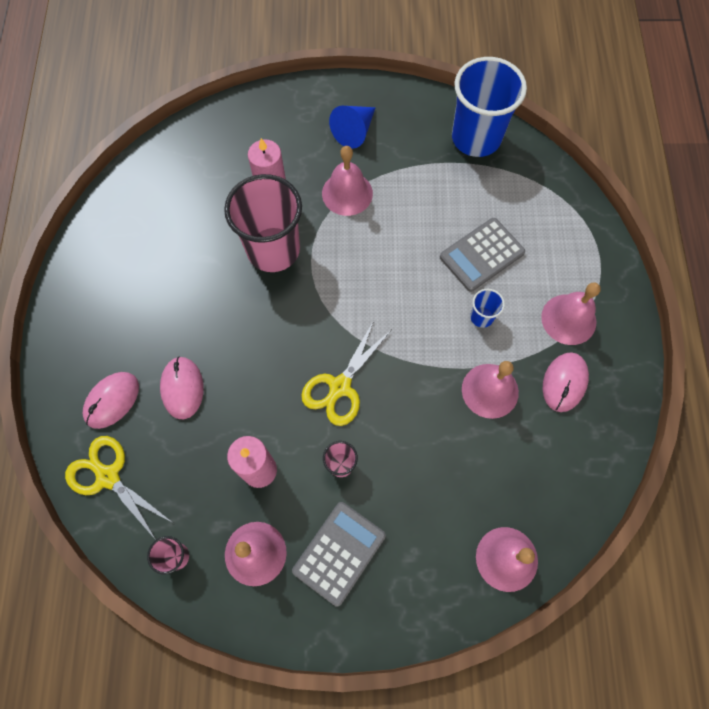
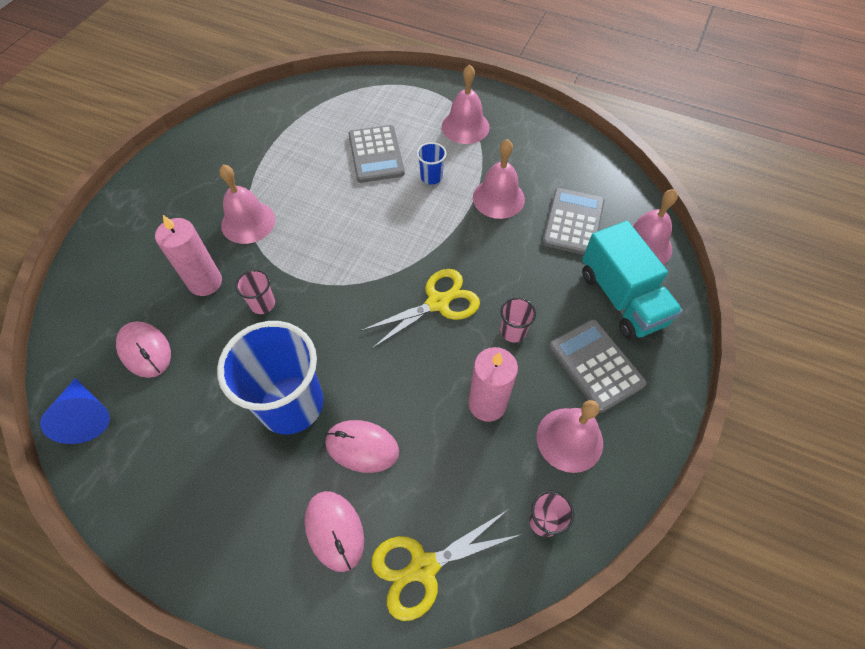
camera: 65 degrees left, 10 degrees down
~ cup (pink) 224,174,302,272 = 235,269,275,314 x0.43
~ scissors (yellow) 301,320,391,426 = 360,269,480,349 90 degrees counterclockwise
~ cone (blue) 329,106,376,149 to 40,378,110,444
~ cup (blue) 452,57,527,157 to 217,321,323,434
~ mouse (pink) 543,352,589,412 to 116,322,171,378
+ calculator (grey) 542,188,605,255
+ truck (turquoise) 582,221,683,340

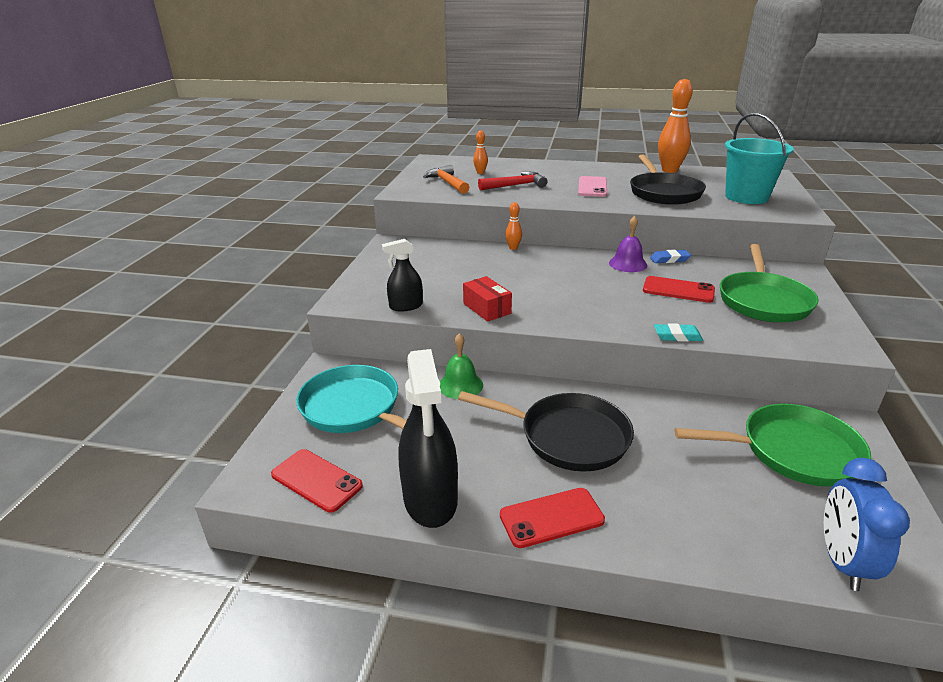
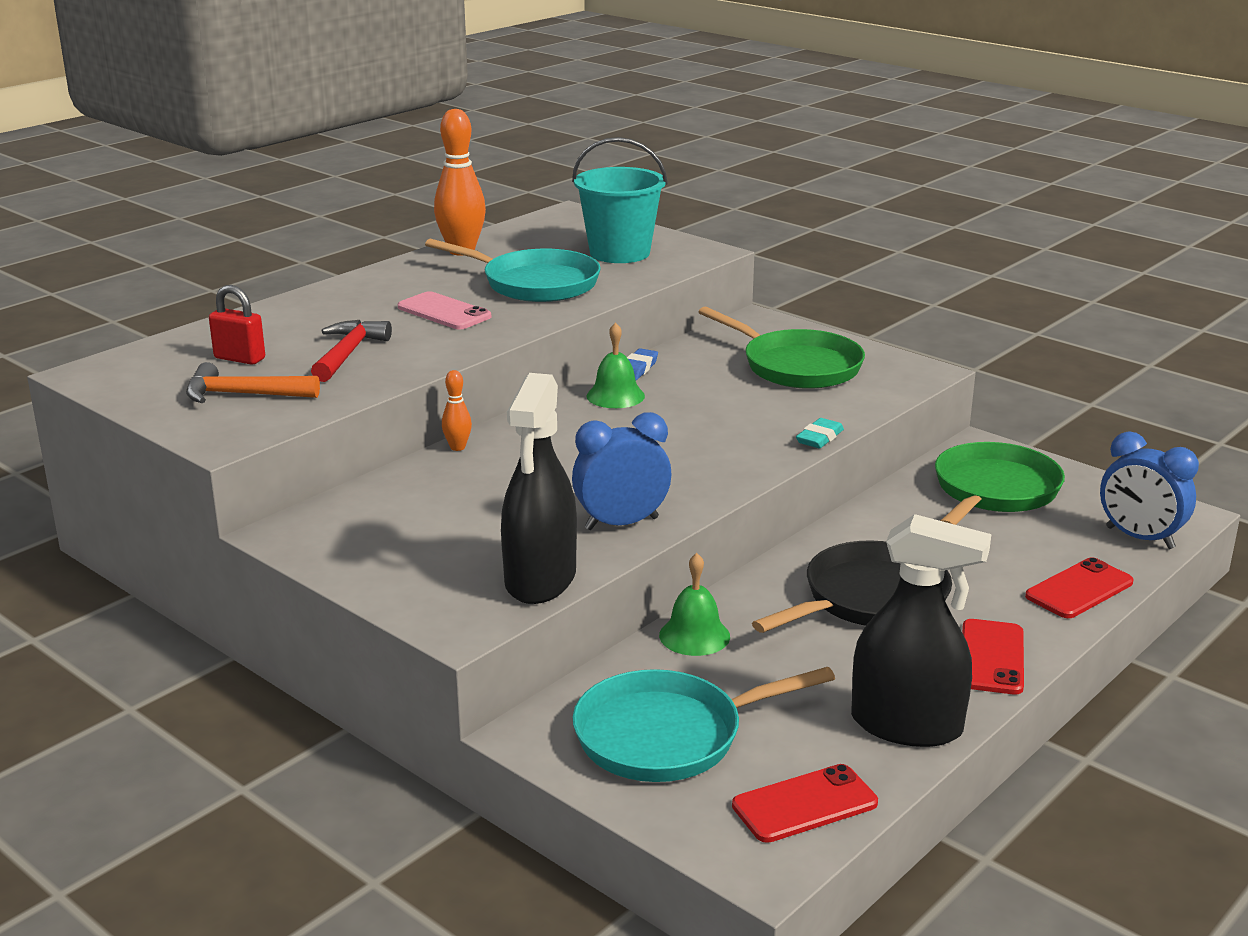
camera: 60 degrees left, 5 degrees down
~ spray bottle (black) 382,239,423,312 = 501,373,577,604 x1.79
~ box (red) 463,276,512,322 to clock (blue) 572,412,671,530
~ bowling pin (orange) 473,130,488,174 to padlock (red) 209,285,265,365
~ bell (purple) 609,216,647,272 to bell (green) 586,322,645,408
~ pan (black) 630,155,706,205 to pan (turquoise) 425,239,601,302
~ phone (red) 643,276,715,303 to 1025,557,1133,618

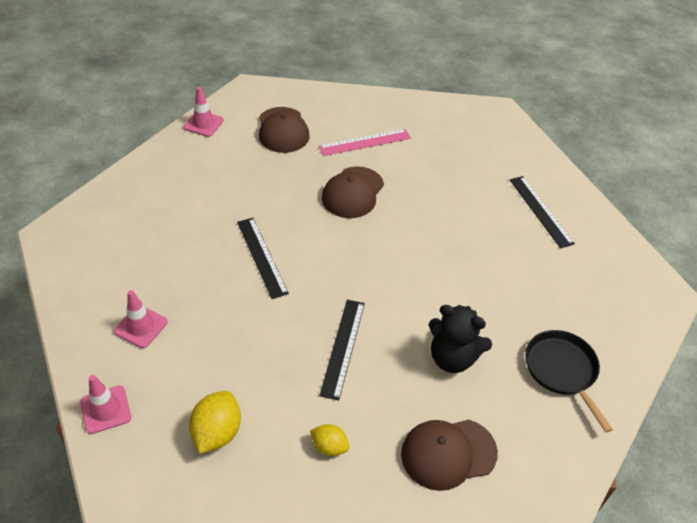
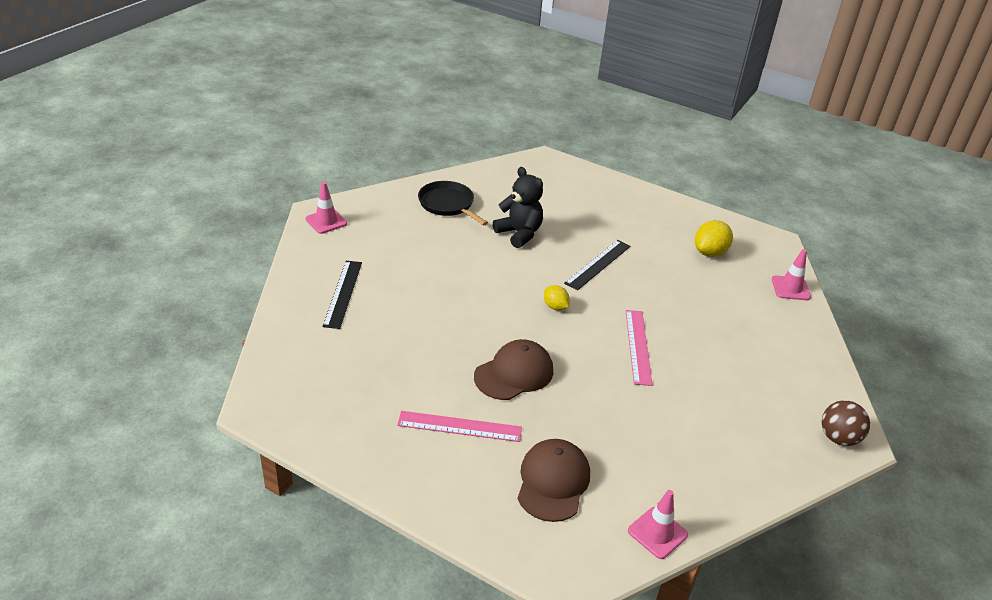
camera: 155 degrees left, 10 degrees down
~ traffic cone (pink) 114,290,168,348 to 306,182,347,234
~ ruler (black) 237,218,289,299 to ruler (pink) 626,310,653,386
~ lemon (yellow) 310,424,350,456 to 544,285,570,310
- cap (brown) 401,420,498,491
~ pan (black) 525,330,613,433 = 418,181,488,225 135 degrees clockwise
+ ball (brown) 822,400,870,446

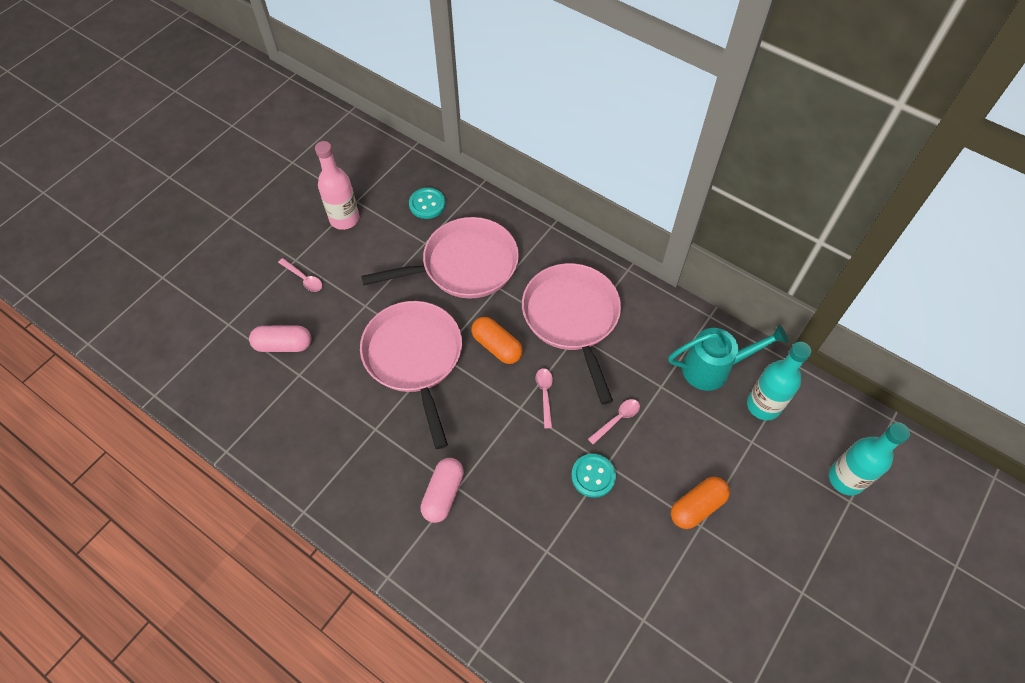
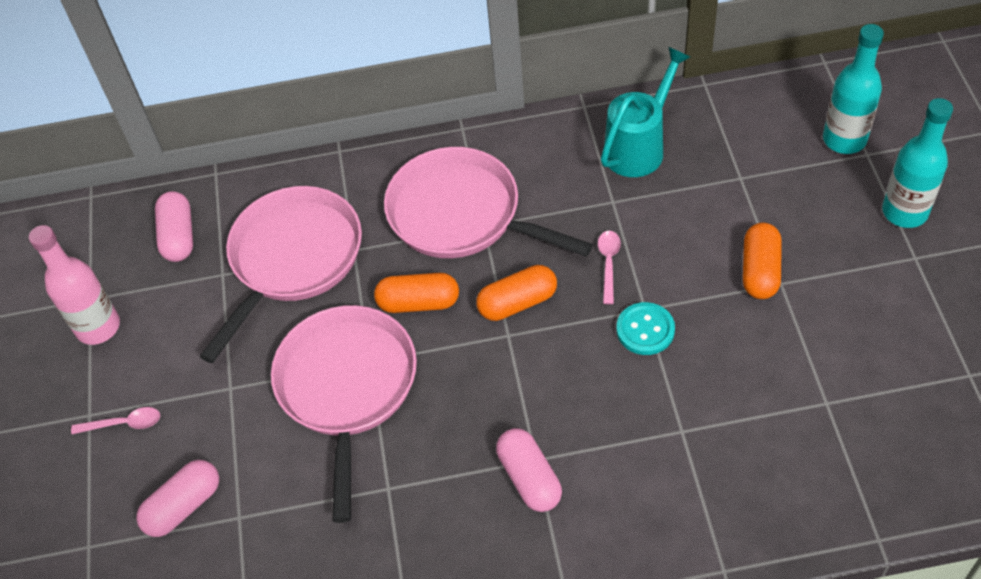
camera: 40 degrees left, 5 degrees down
~ pan (pink) 360,301,462,449 = 271,305,417,523 60 degrees clockwise
~ button (turquoise) 409,188,446,219 to capsule (pink) 155,191,193,262
~ spoon (pink) 535,368,553,428 to capsule (orange) 476,265,557,321
~ bottle (turquoise) 747,342,811,420 to 882,98,953,228

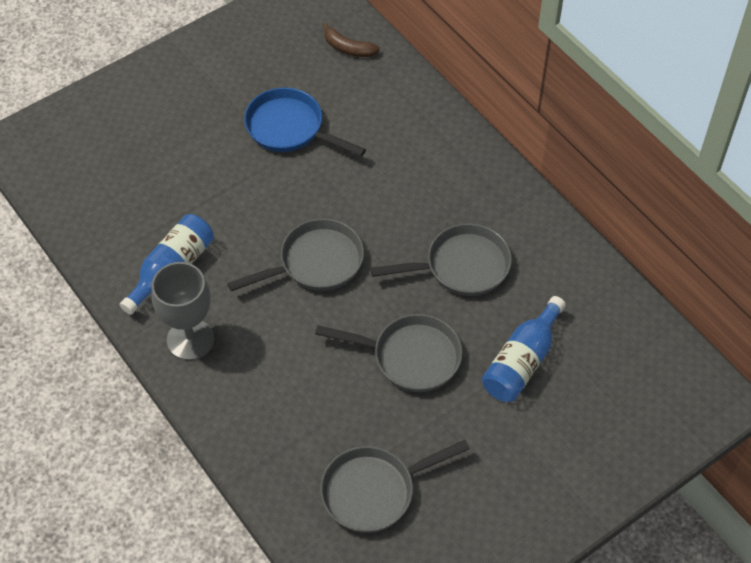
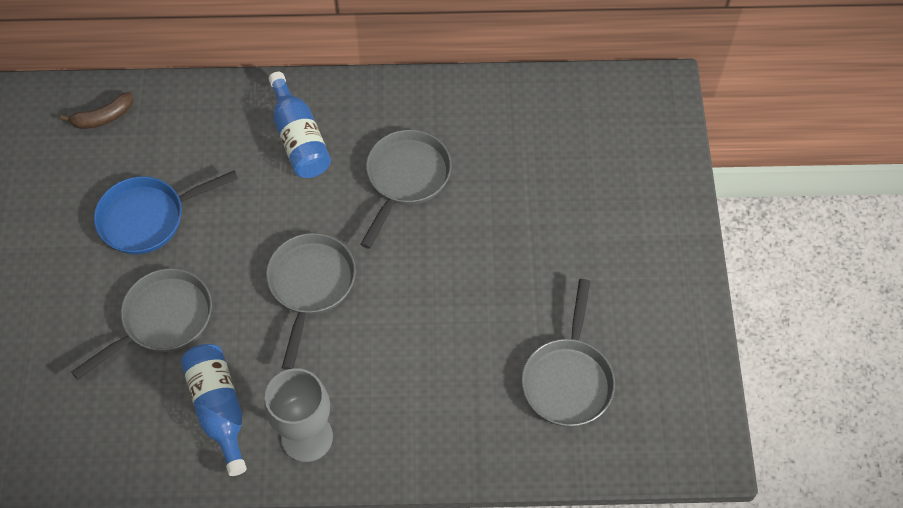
camera: 55 degrees left, 5 degrees up
~ pan (grey) 315,314,463,392 to 71,268,212,380
~ bottle (blue) 482,296,566,402 to 269,72,331,178

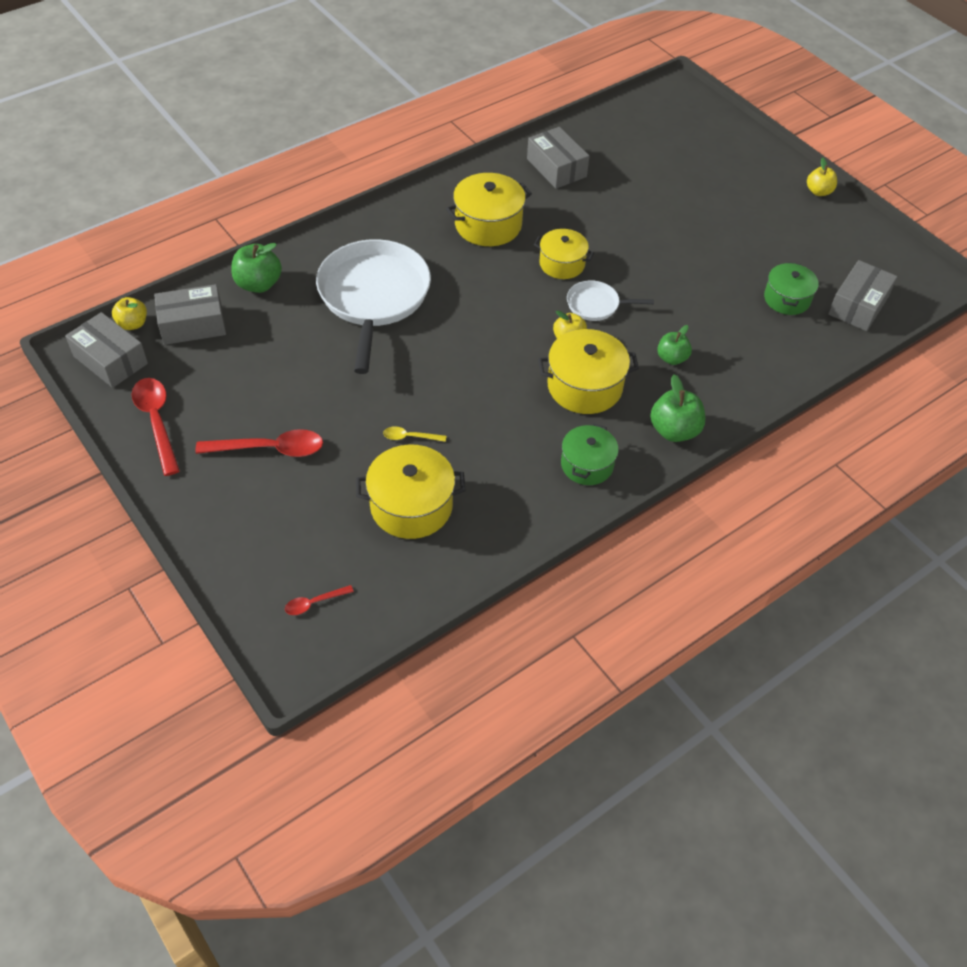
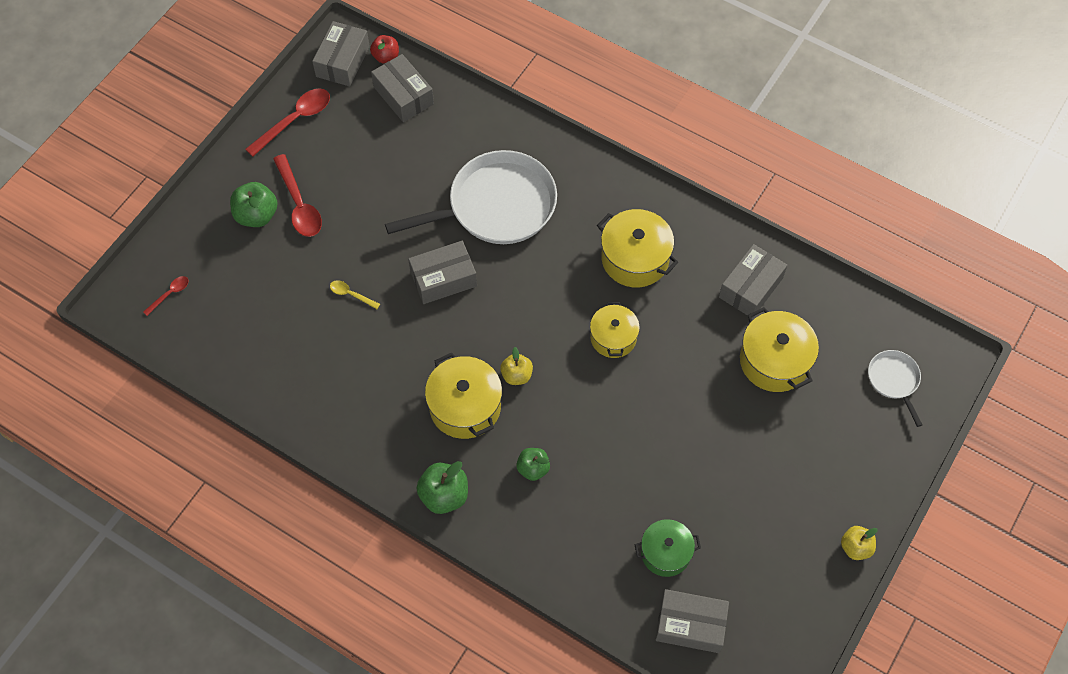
camera: 70 degrees right, 10 degrees up
~ apple (yellow) 112,297,147,330 to apple (red) 370,35,399,63
~ apple (green) 231,243,282,293 to 230,182,278,227
~ spoon (red) 285,585,354,615 = 143,276,189,316 90 degrees clockwise
~ pot (yellow) 356,444,466,539 to 740,307,819,392
~ spoon (yellow) 383,426,446,442 = 330,280,380,309 45 degrees counterclockwise
- pot (green) 561,423,618,485
~ pan (white) 567,280,654,321 to 868,350,922,427
+ box (grey) 408,241,477,304

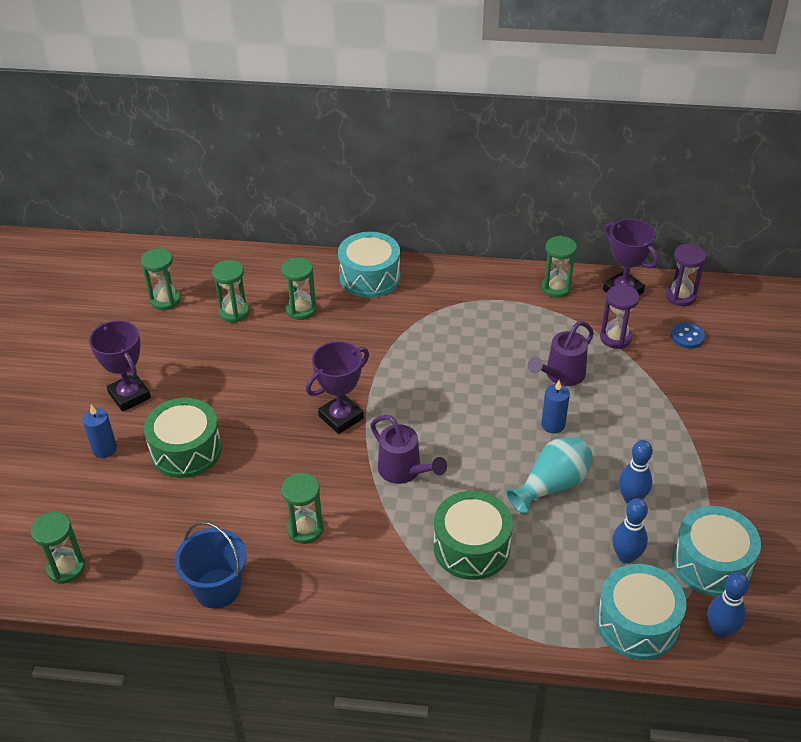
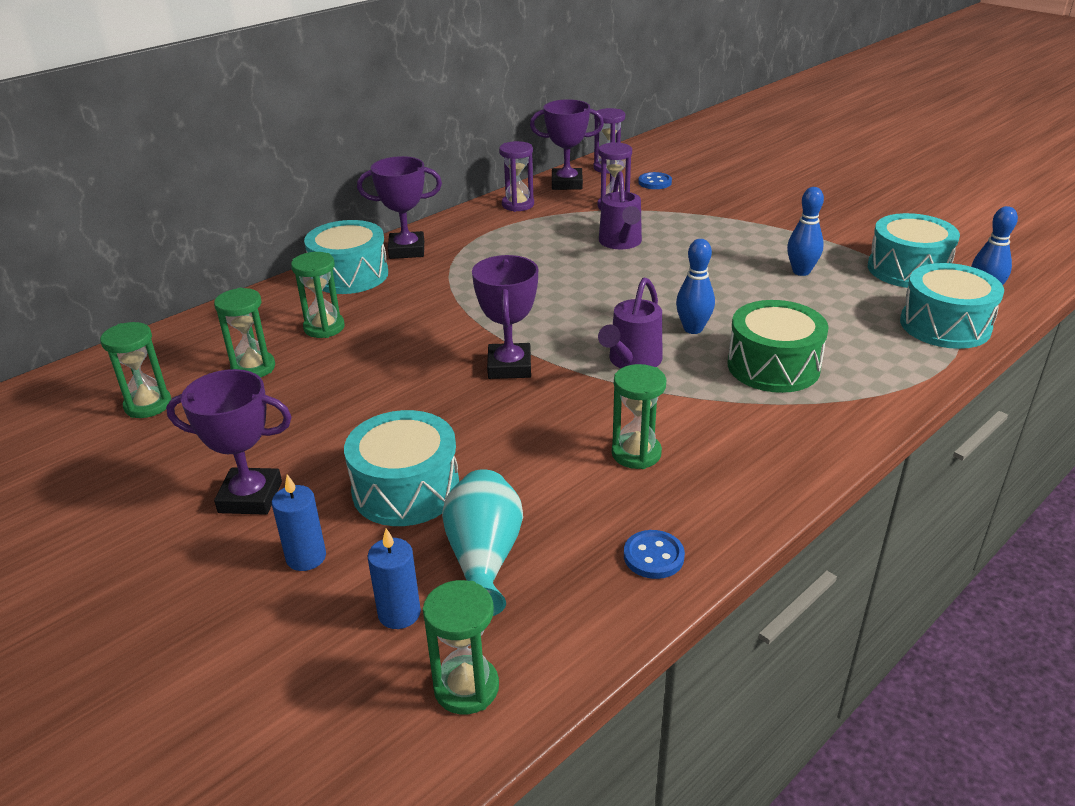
camera: 50 degrees left, 10 degrees down
~ drum (green) 144,398,222,478 to drum (turquoise) 344,410,459,526
~ bucket (blue) 174,521,247,609 to button (blue) 624,530,685,579
~ watering can (purple) 370,415,447,484 = 598,278,662,369 120 degrees clockwise
~ vase (turquoise) 506,437,593,515 to 442,469,523,616
~ candle (blue) 541,380,570,433 to 368,528,421,629
~ hourglass (green) 542,236,577,298 to hourglass (purple) 499,141,534,212
~ bowling pin (blue) 612,498,648,564 to 676,239,715,334
+ trophy (purple) 357,156,442,259

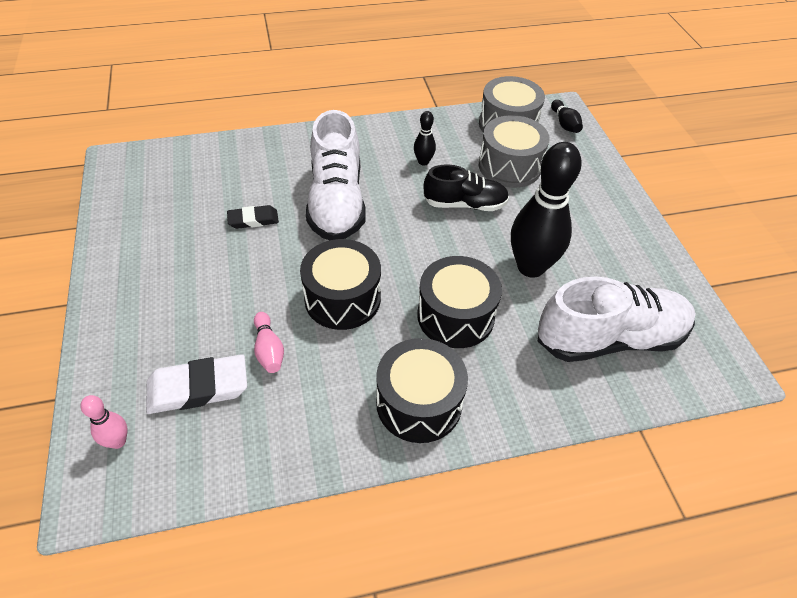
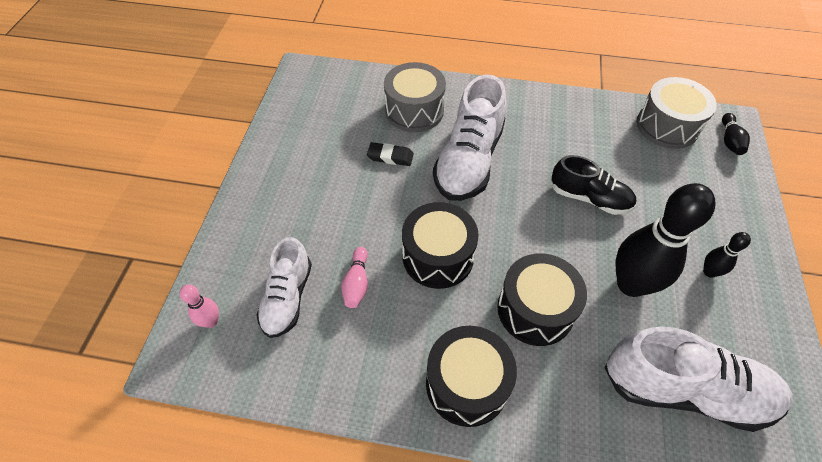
camera: 25 degrees right, 5 degrees up
~ eraser (white) 146,354,247,414 to shoe (white) 256,237,312,338
~ bowling pin (black) 414,111,436,166 to 703,232,751,278
~ drum (grey) 479,115,550,188 to 384,62,446,132

